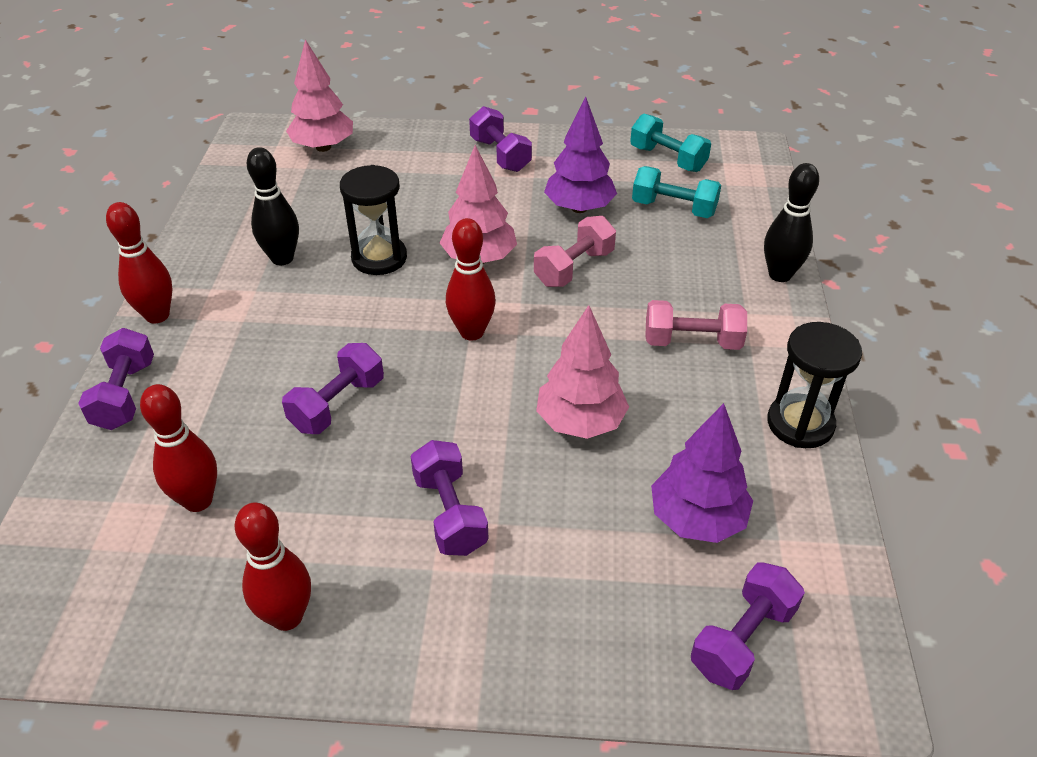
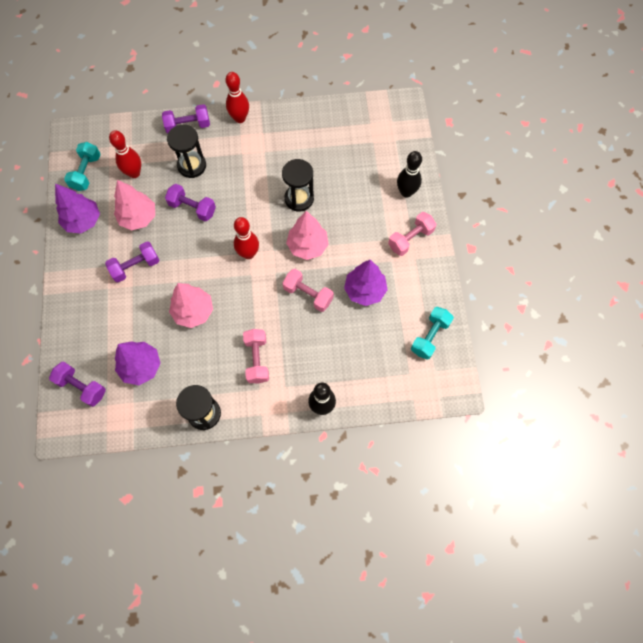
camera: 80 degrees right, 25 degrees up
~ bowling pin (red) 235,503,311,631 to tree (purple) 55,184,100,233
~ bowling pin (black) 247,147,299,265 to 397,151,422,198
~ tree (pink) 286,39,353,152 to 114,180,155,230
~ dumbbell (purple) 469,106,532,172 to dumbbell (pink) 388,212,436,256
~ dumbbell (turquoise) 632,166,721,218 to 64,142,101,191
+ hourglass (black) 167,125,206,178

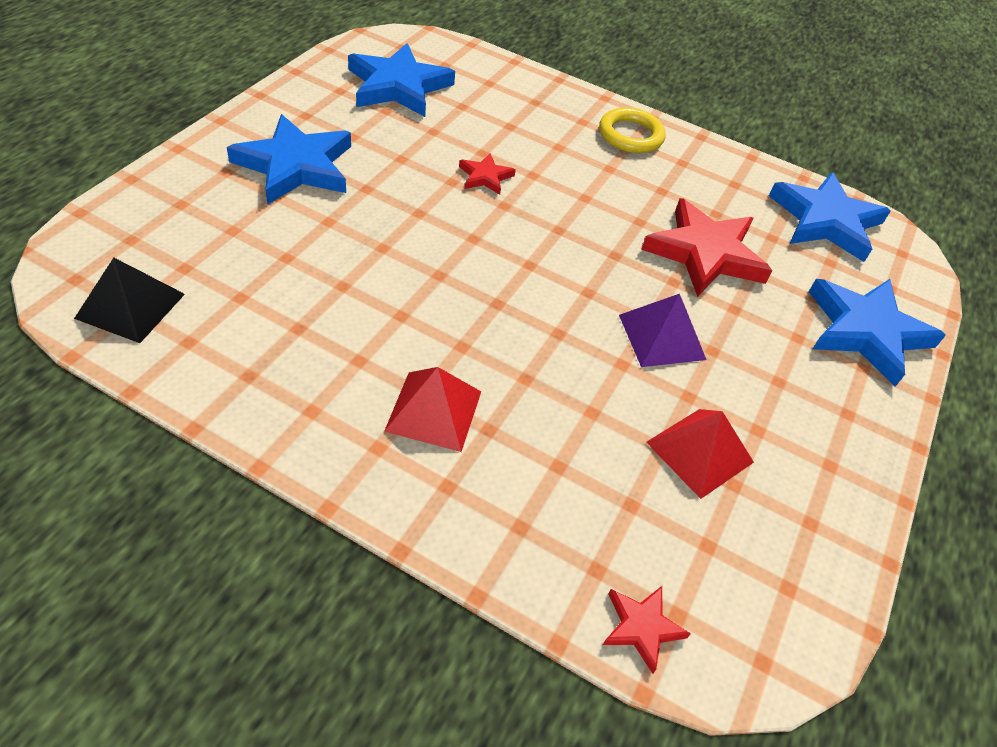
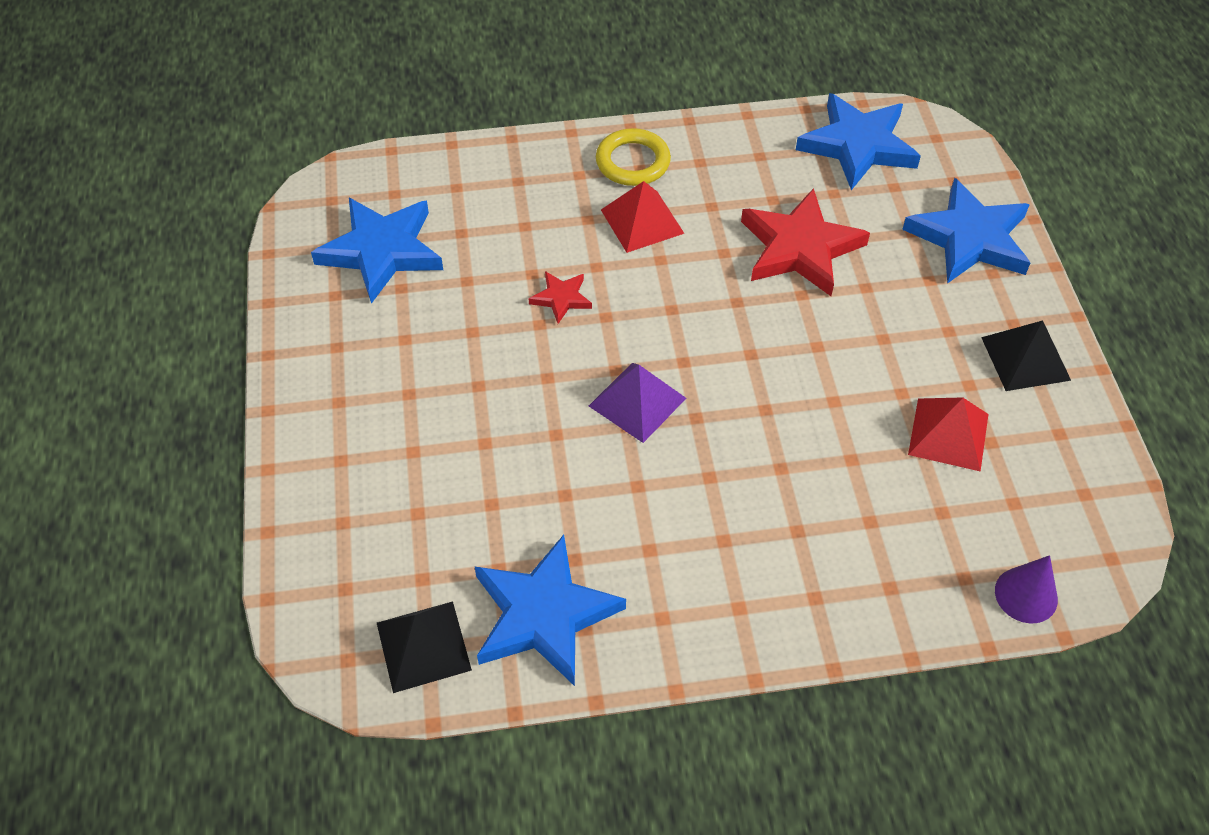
camera: 30 degrees left, 5 degrees up
~ star (blue) 227,114,351,205 to 474,535,626,686
~ pyramid (red) 384,367,481,452 to 601,181,685,253
~ star (red) 603,586,691,674 to cone (purple) 995,555,1058,623
~ pyramid (purple) 619,294,707,367 to 589,363,686,443
+ pyramid (black) 981,320,1071,391

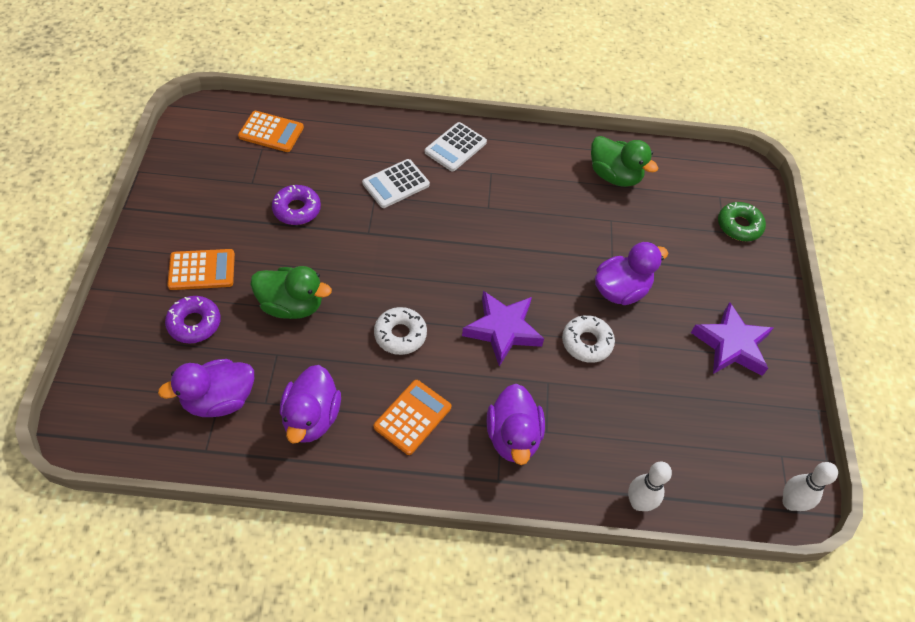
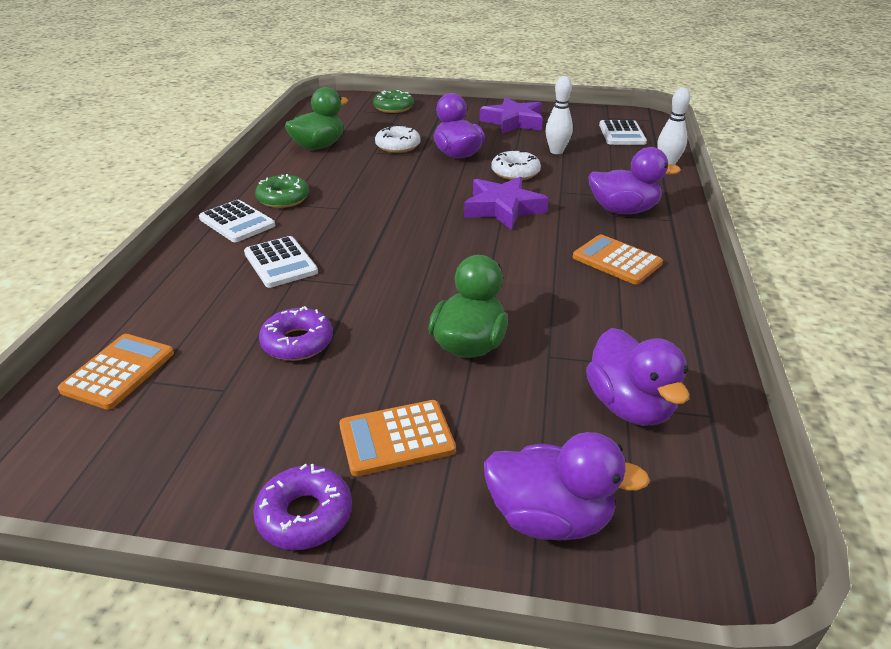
camera: 80 degrees left, 20 degrees down
~ donut (purple) 165,296,221,344 to 253,464,352,550
~ calculator (orange) 167,249,235,290 = 339,400,456,476 105 degrees counterclockwise
~ duck (purple) 280,365,341,443 to 484,432,650,541
~ donut (white) 374,307,427,355 to 375,125,421,153
~ bowling pin (white) 783,462,838,511 to 545,76,573,154
+ donut (green) 255,174,309,208
+ calculator (white) 599,120,647,145

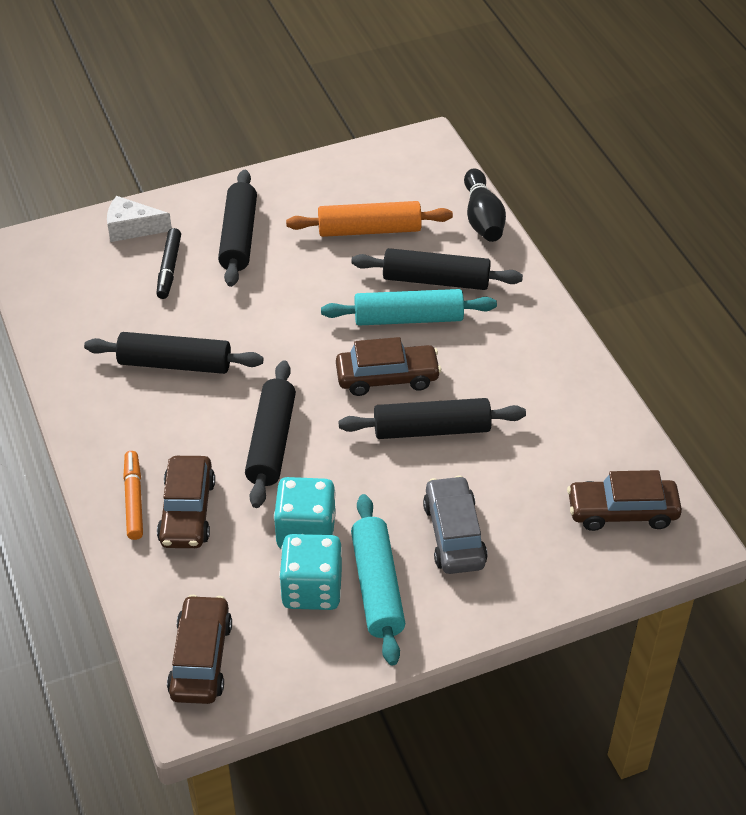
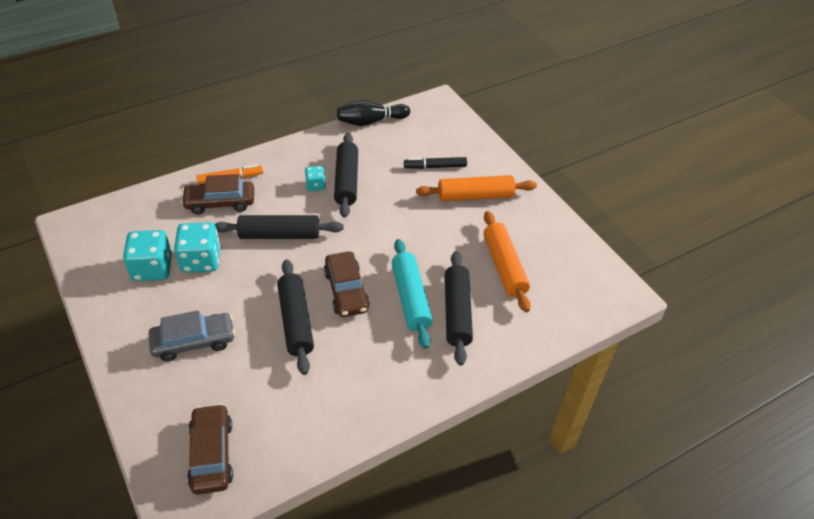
camera: 80 degrees right, 0 degrees up
- cheese (white) 107,196,172,242
- car (brown) 167,595,232,704
~ rolling pin (black) 218,170,257,287 to rolling pin (orange) 416,175,537,201
- rolling pin (turquoise) 351,494,406,665
~ bowling pin (black) 464,168,506,242 to 337,100,410,126
+ dice (turquoise) 305,166,326,191

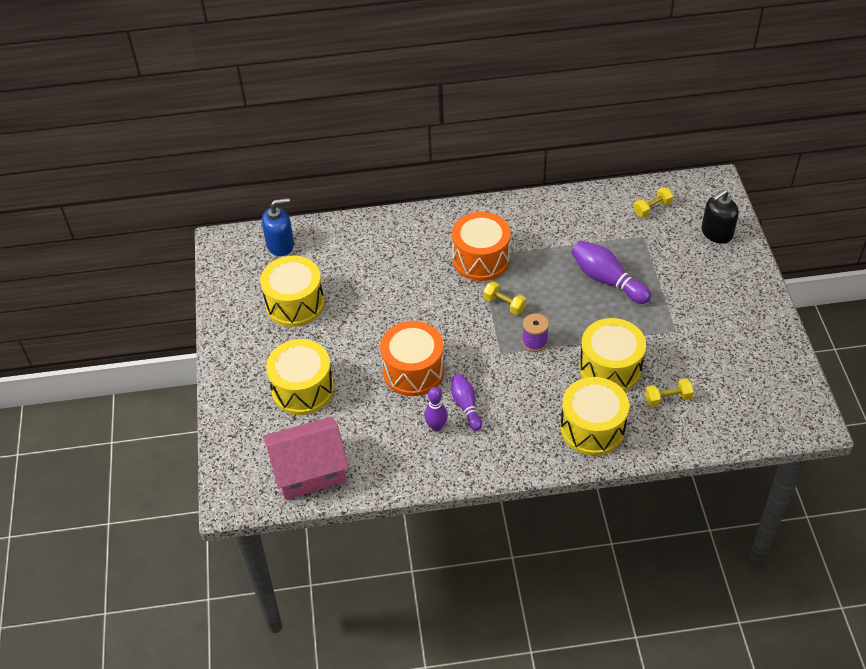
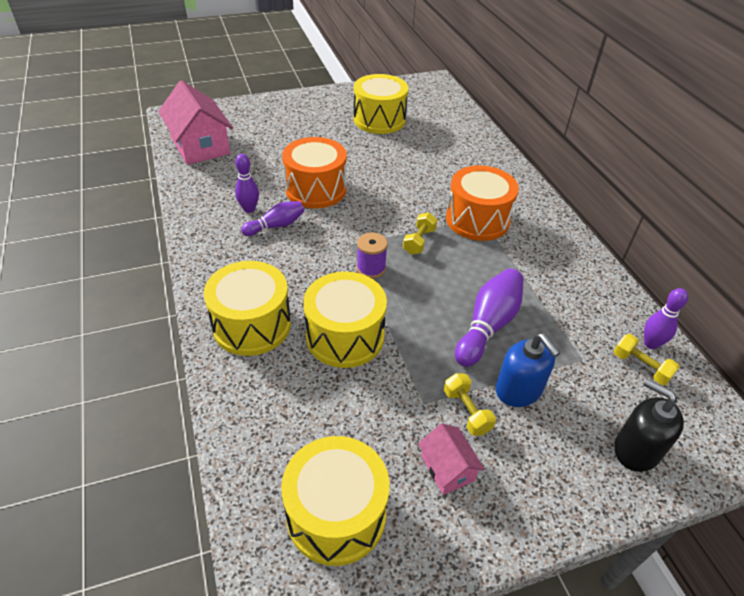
camera: 75 degrees right, 5 degrees down
~ soap dispenser (blue) 262,198,294,256 to 496,333,560,407
~ drum (yellow) 266,339,334,415 to 281,436,389,566
~ dumbbell (yellow) 645,378,694,407 to 444,373,496,436
+ house (pink) 418,423,485,495
+ bowling pin (purple) 644,288,688,349

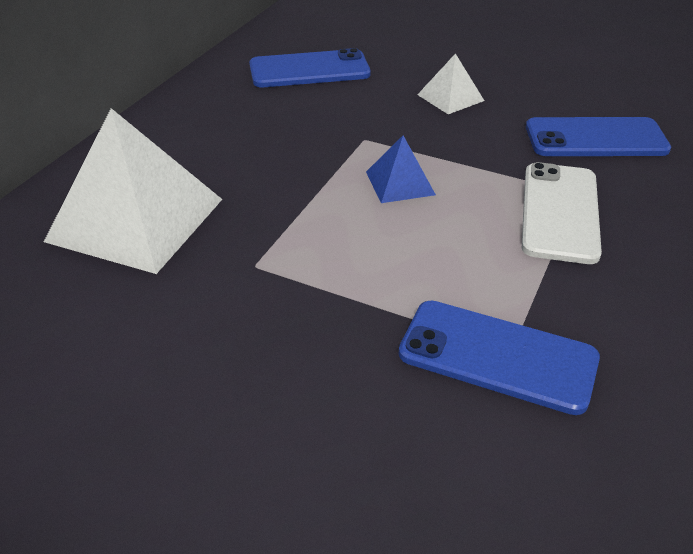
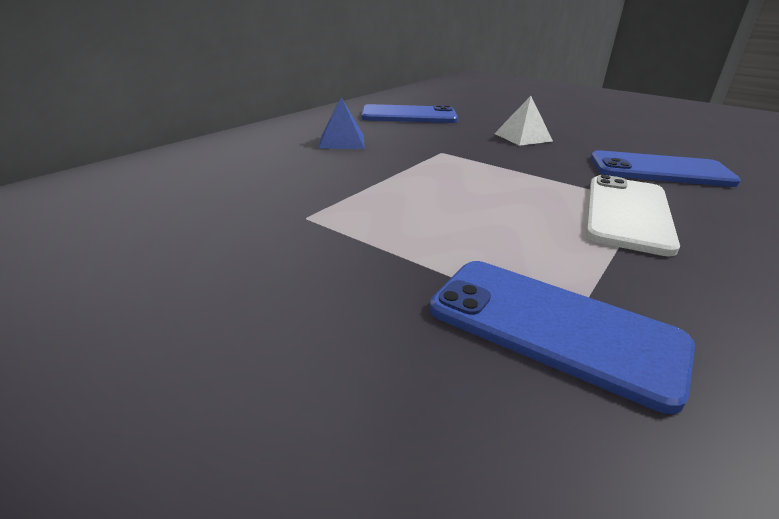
camera: 10 degrees right, 10 degrees down
- pyramid (white) 44,108,222,274
~ pyramid (blue) 366,135,436,203 to 319,97,365,149

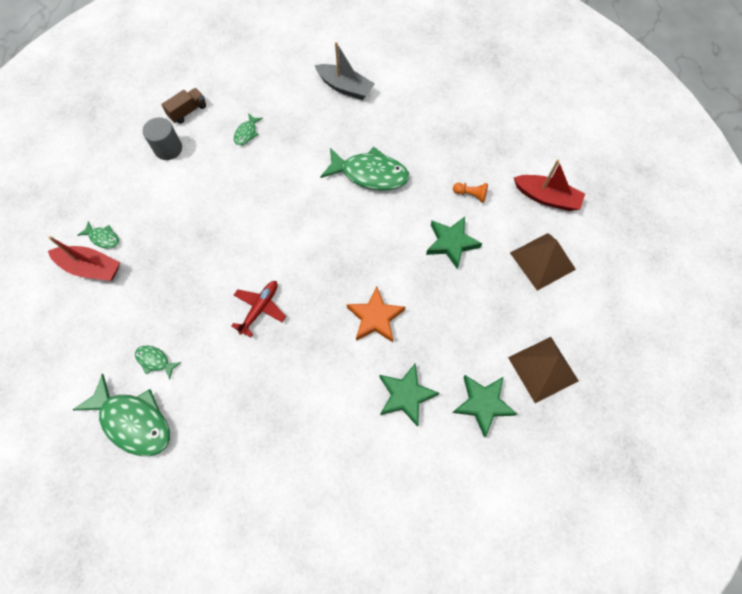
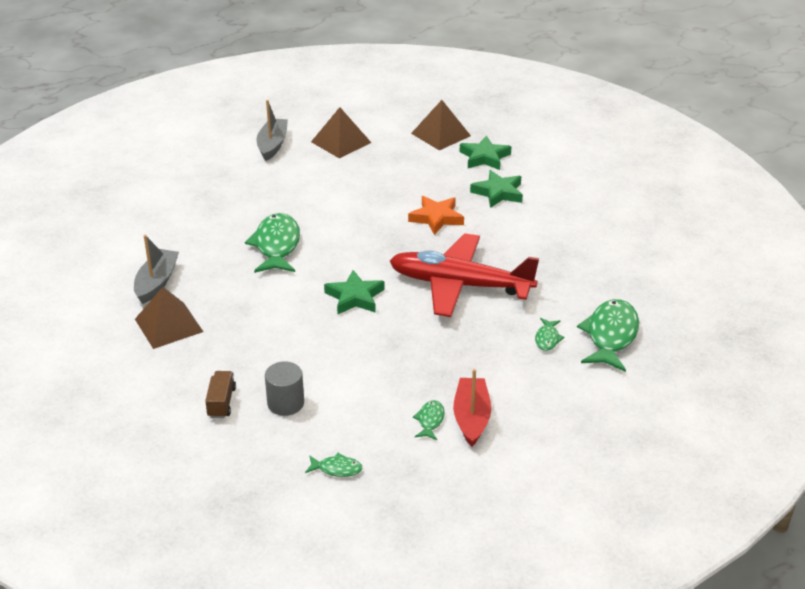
camera: 105 degrees left, 30 degrees down
~ truck (brown) 161,88,206,124 = 205,371,236,418 60 degrees clockwise
~ plane (red) 231,281,286,337 = 390,233,539,317 x2.24
~ fish (green) 234,113,263,145 to 305,453,362,477
~ star (green) 426,217,482,269 to 324,270,385,314
- pawn (orange) 453,183,488,203
~ boat (red) 514,160,585,211 to boat (grey) 257,100,288,161
+ pyramid (brown) 135,287,203,349

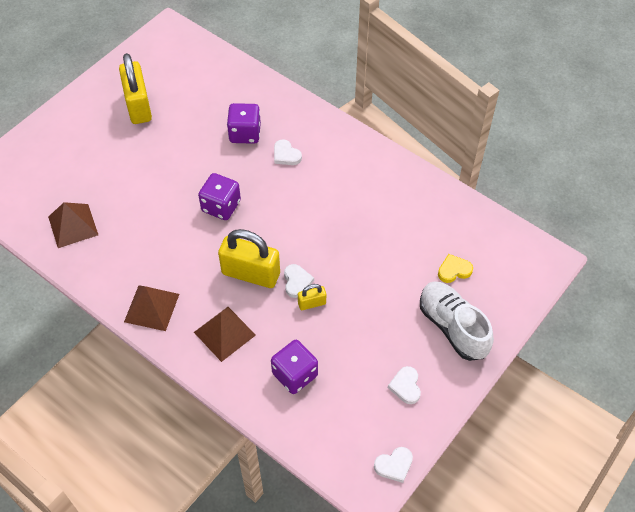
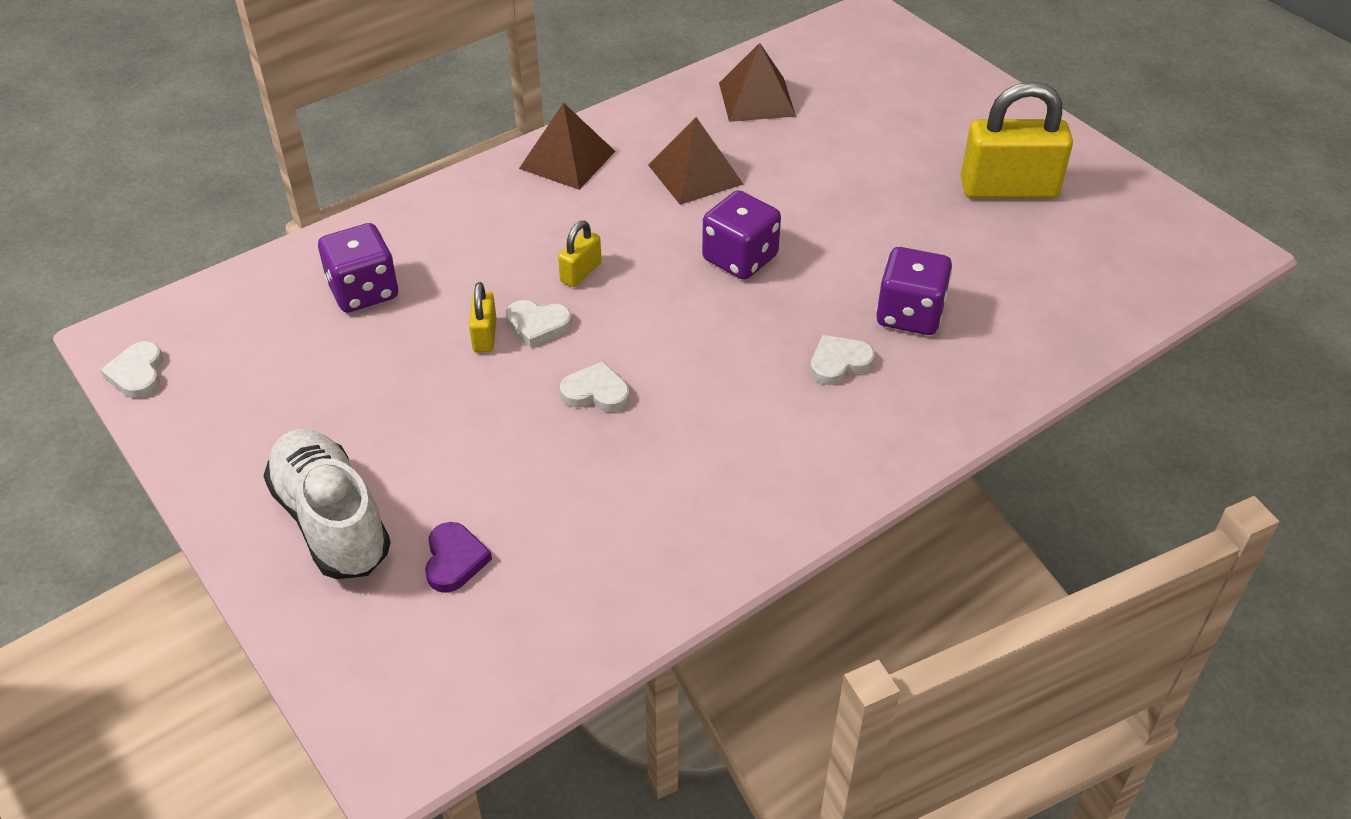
camera: 105 degrees right, 10 degrees down
~ pyramid (brown) 194,307,256,362 to 648,117,743,205
~ padlock (yellow) 218,229,280,288 = 558,221,601,287 x0.47
~ heart (white) 388,366,421,404 to 560,361,629,412
~ shoe (white) 420,281,494,361 = 264,429,391,579 105 degrees counterclockwise
~ heart (yellow) 438,254,473,283 to heart (purple) 425,522,492,593

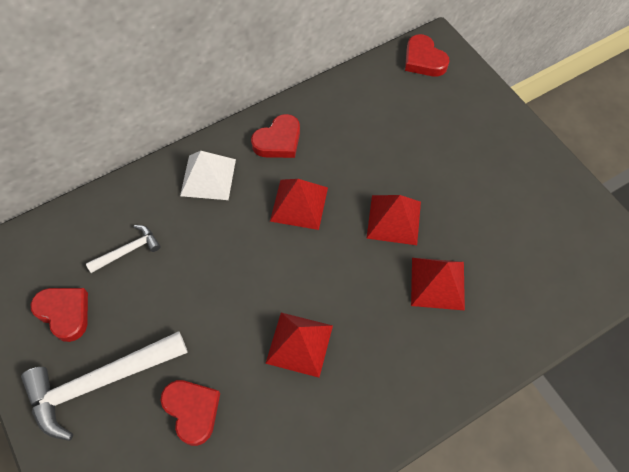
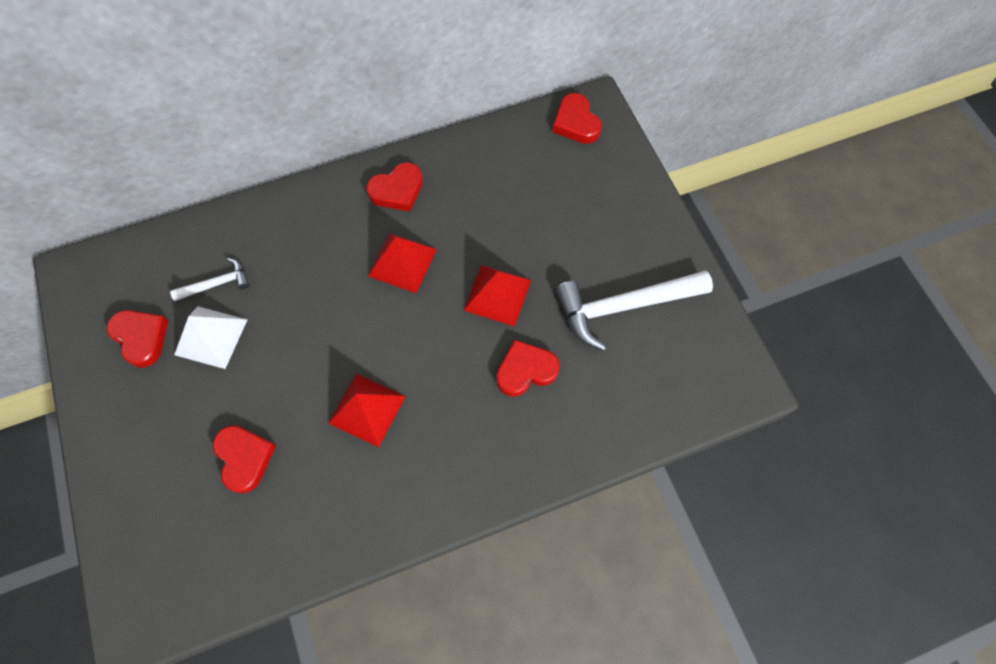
camera: 10 degrees right, 5 degrees up
~ hammer (white) 21,331,188,441 to 556,271,713,351
~ pyramid (white) 180,151,236,200 to 174,306,247,369
~ pyramid (red) 411,258,465,311 to heart (red) 496,339,560,397

